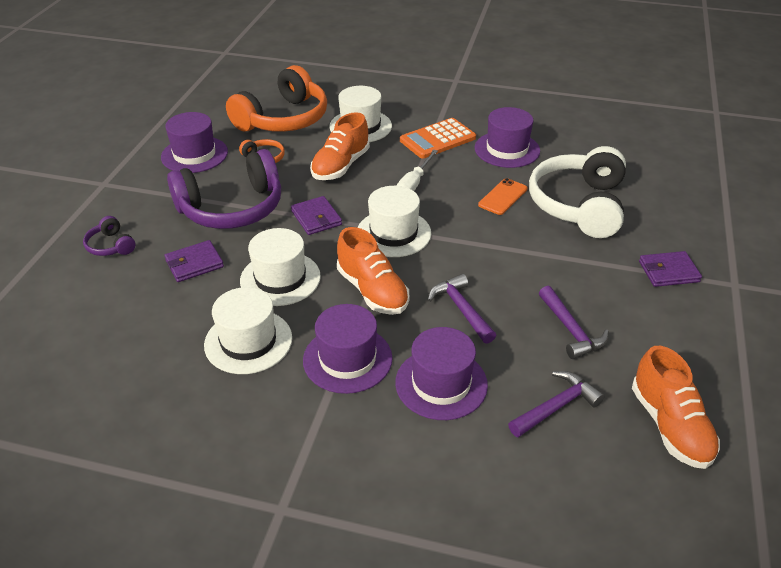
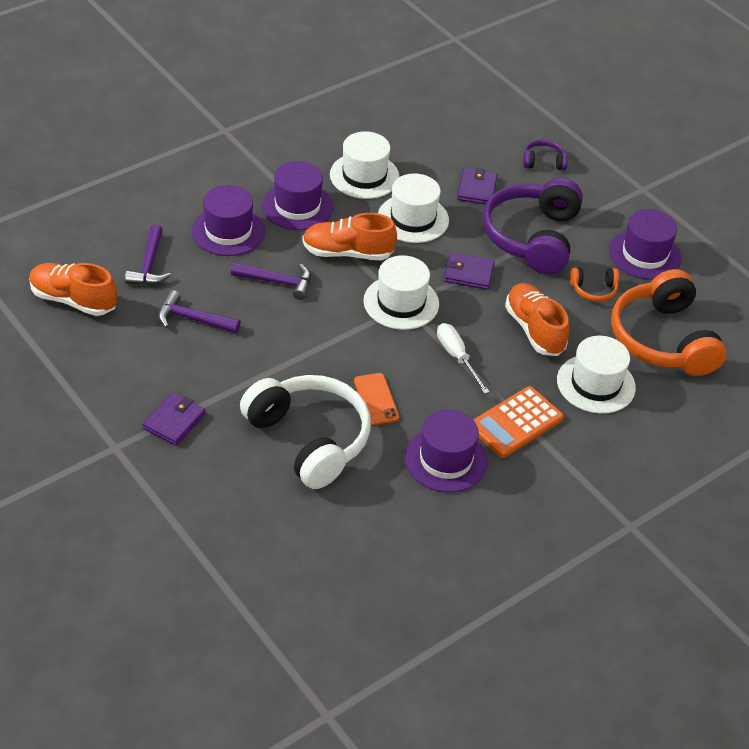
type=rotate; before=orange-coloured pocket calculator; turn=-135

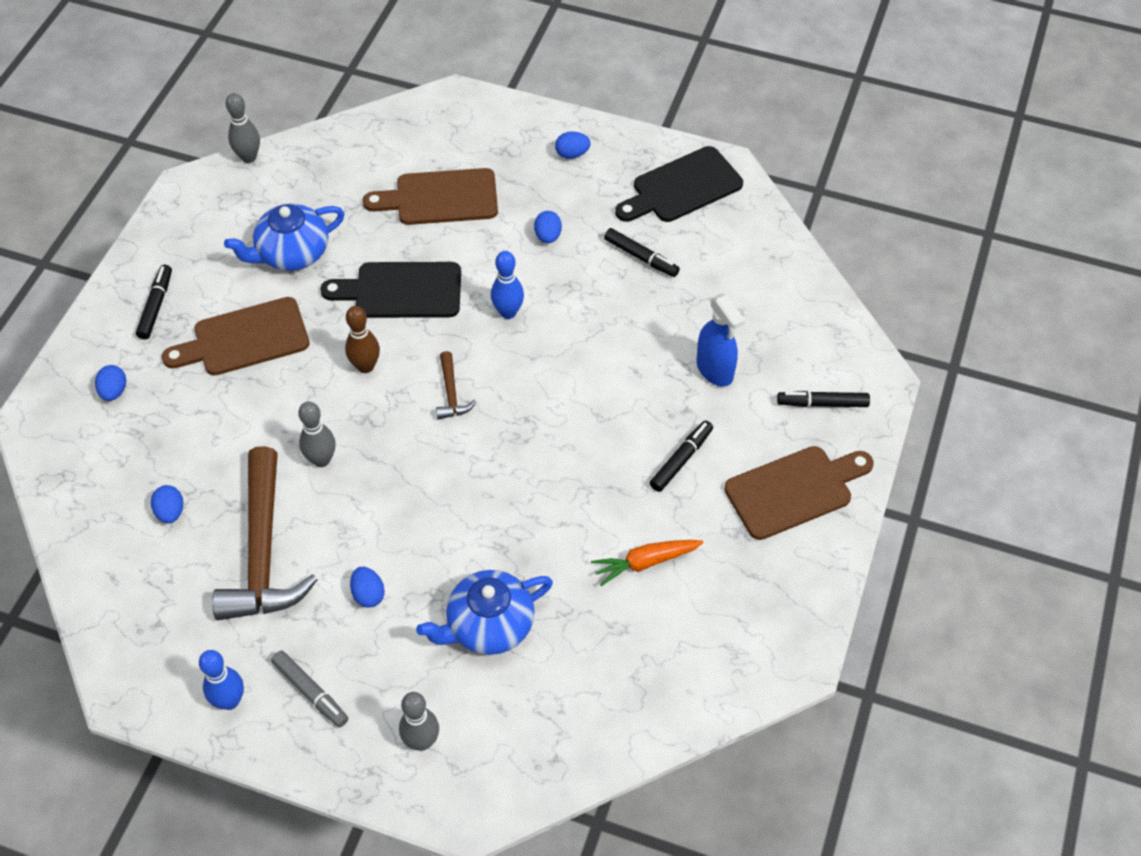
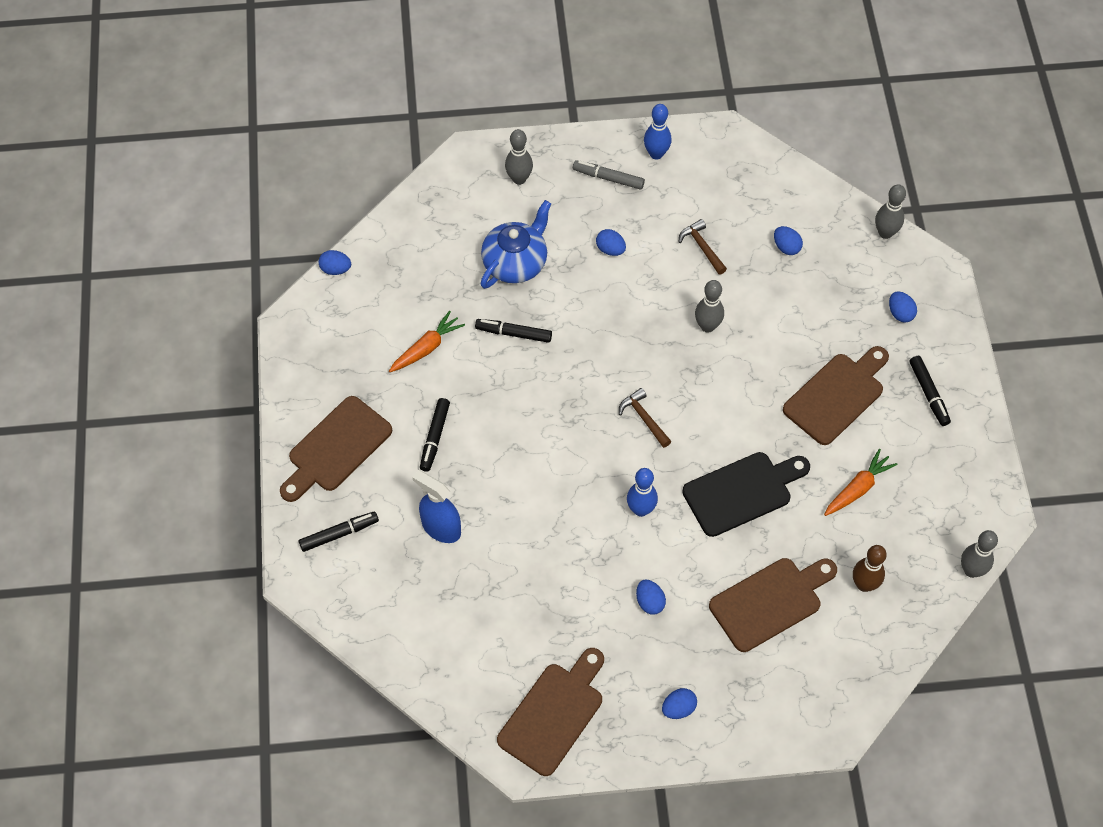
type=insert; after=blue toy egg (1st from left)
type=insert; after=ash-grey skittle (3rd from left)
type=move; before=dark brown skittle
type=move; before=black felt pen (2nd from left in the first image); after=black felt pen (3rd from left)
type=replace; before=blue teapot (1st from left); after=orange-coloured toy carrot (2nd from left)
type=recolor; before=black chopping board (2nd from left); after=dark brown chopping board (2nd from left)
type=resize; before=dark brown claw hammer (1st from left in the first image); scale=0.44

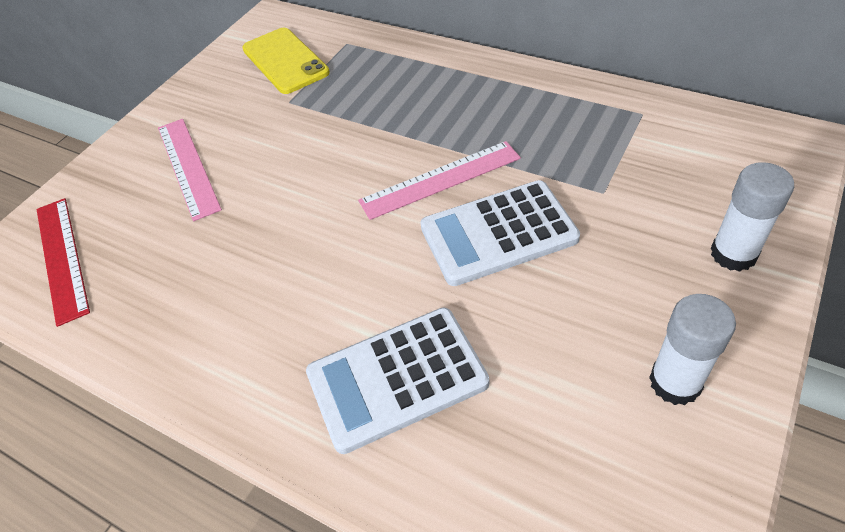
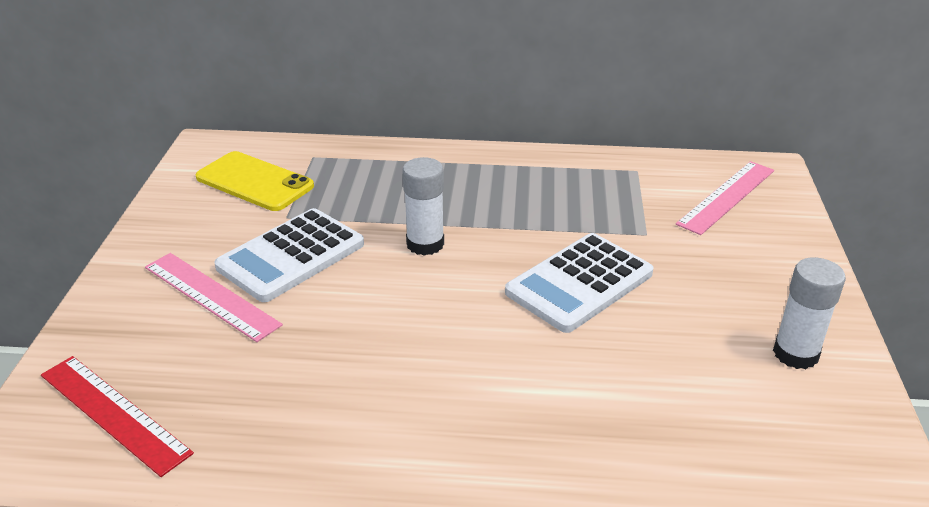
type=move; before=pure white pocket calculator (1st from left)
type=move; before=pink measuring stick (2nd from left)
type=move; before=pure white glue (2nd from left in the first image); after=pure white glue (1st from left)

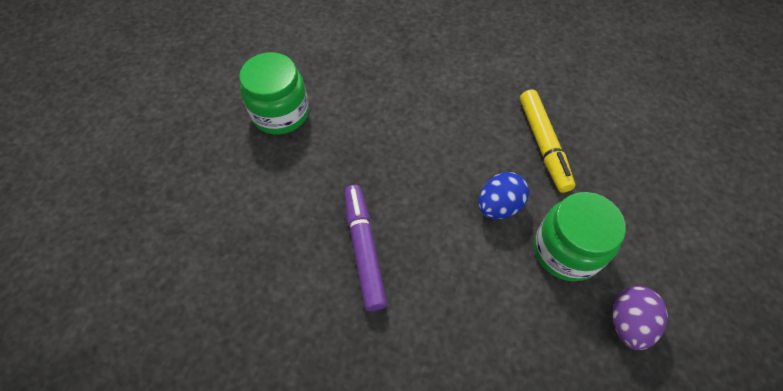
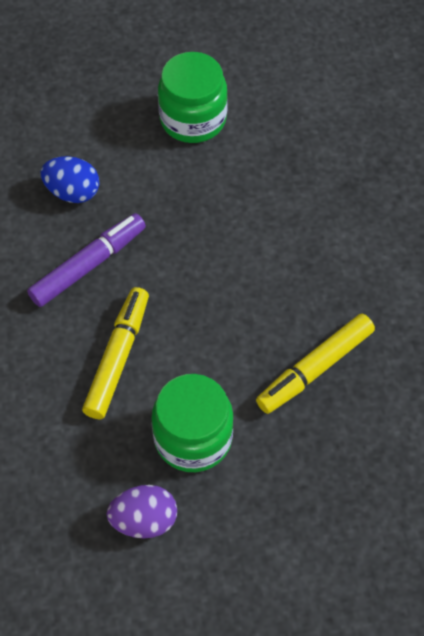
type=insert; after=yellow felt pen (1st from left)
type=move; before=blue toy egg

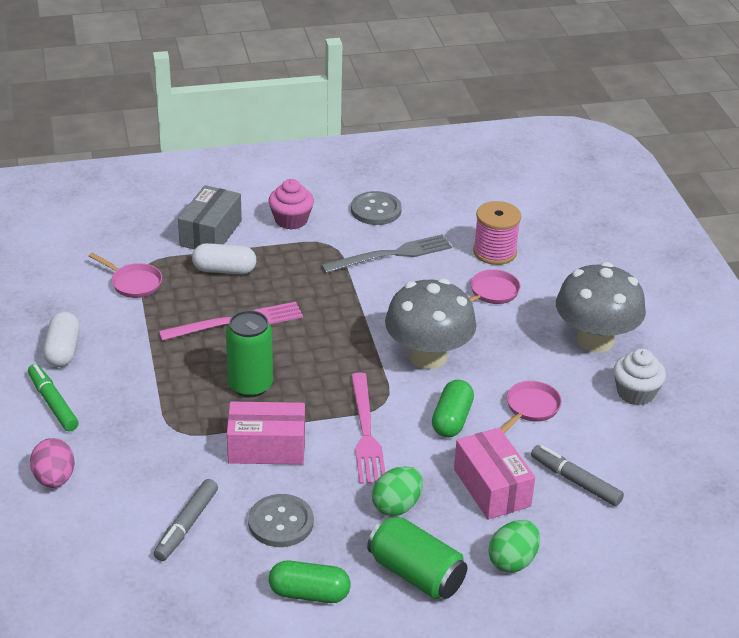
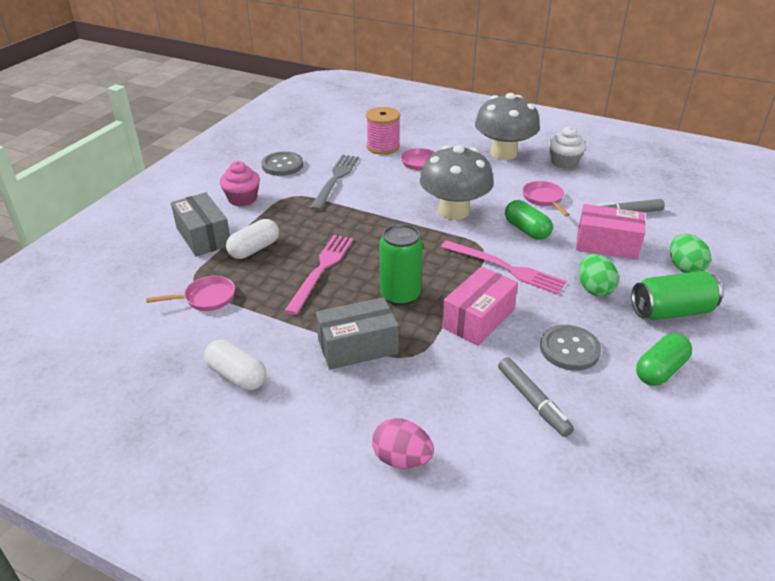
type=delete; before=leaf-green felt pen
type=insert; after=ash-grey box (2nd from left)

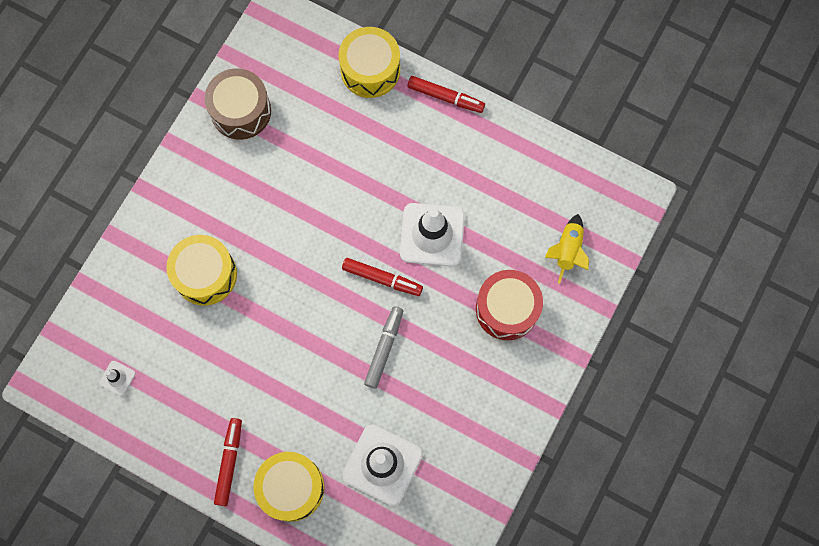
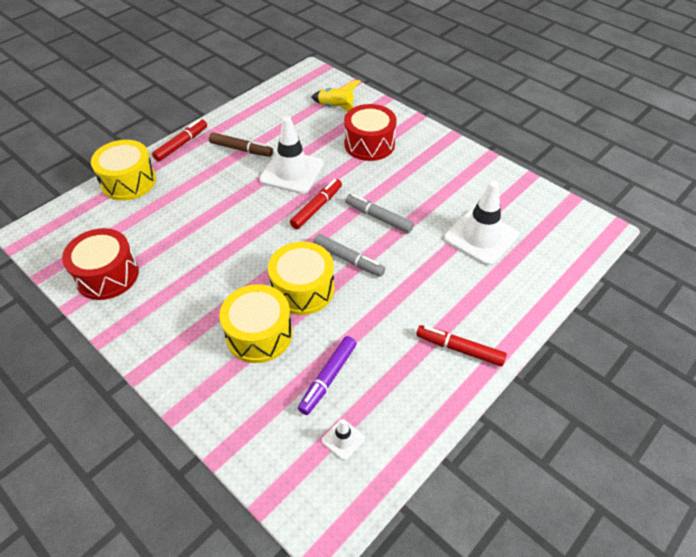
type=insert; after=dark brown felt pen
type=insert; after=purple felt pen
type=insert; after=ash-grey felt pen (1st from left)
type=move; before=yellow snare drum (2nd from left in the first image); after=yellow snare drum (3rd from left)
type=recolor; before=dark brown snare drum; after=crimson snare drum (1st from left)

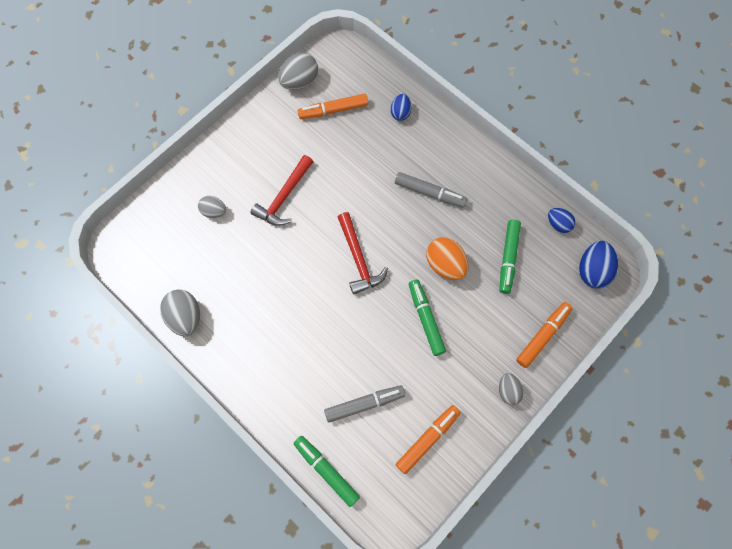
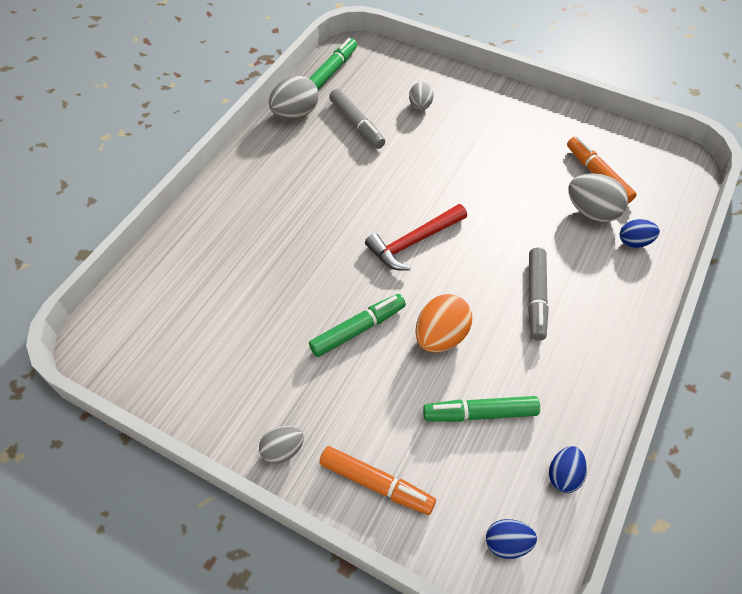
type=delete; before=crimson claw hammer (1st from left)
type=delete; before=orange-coloured felt pen (2nd from left)
type=move; before=ash-grey toy egg (3rd from left in the first image); after=ash-grey toy egg (4th from left)
type=move; before=leaf-green felt pen (1st from left)
type=move; before=ash-grey felt pen (1st from left)
type=resize; before=blue toy egg (3rd from left in the first image); scale=0.62

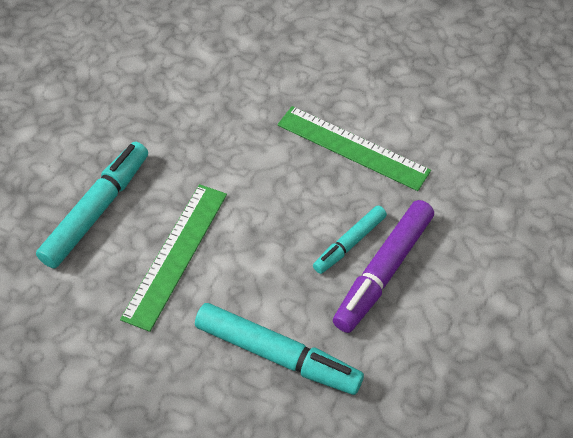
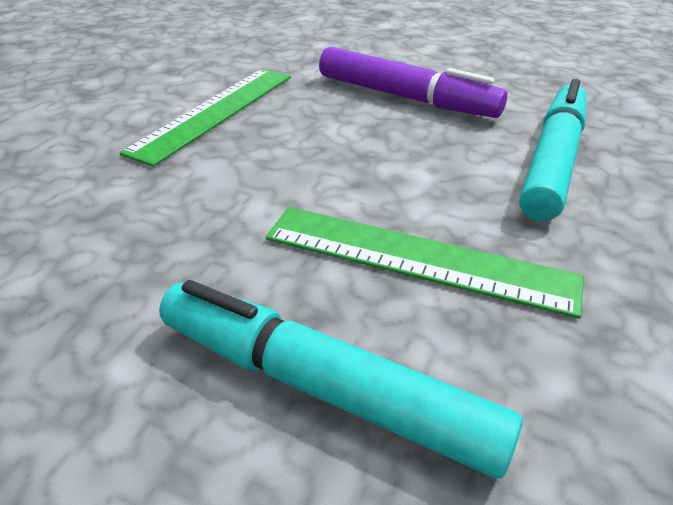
type=delete; before=turquoise felt pen (3rd from left)

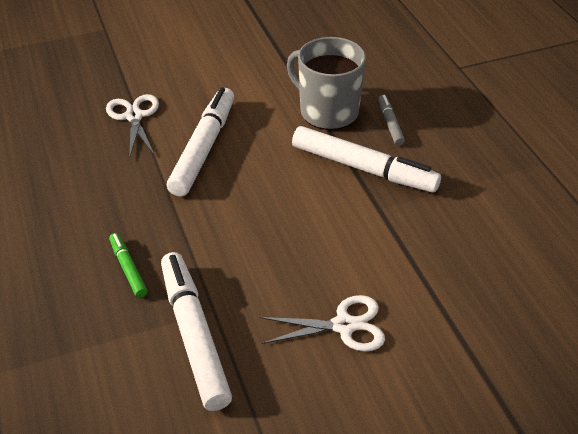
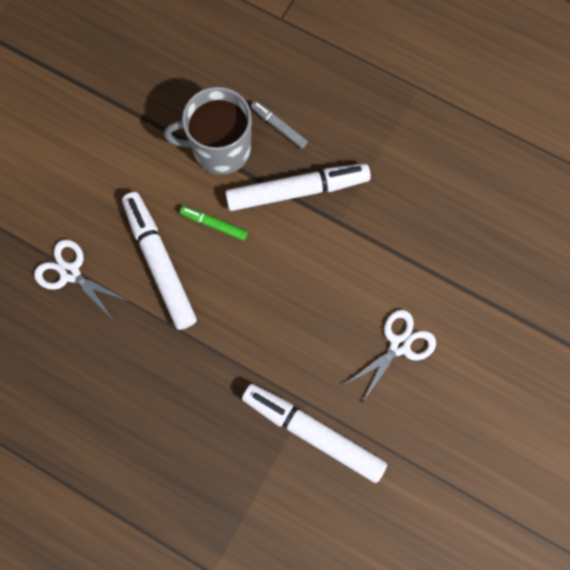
type=move; before=leaf-green felt pen

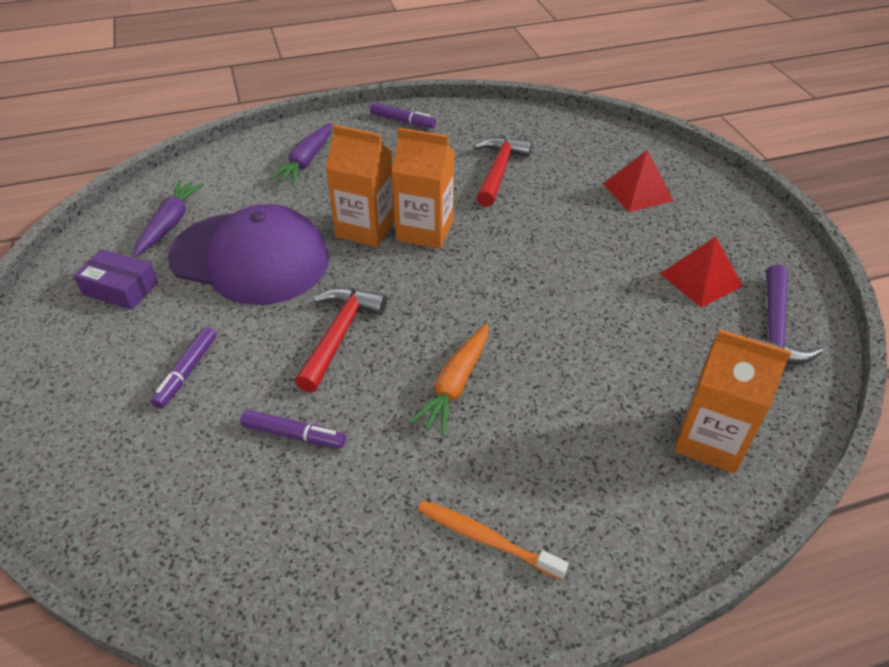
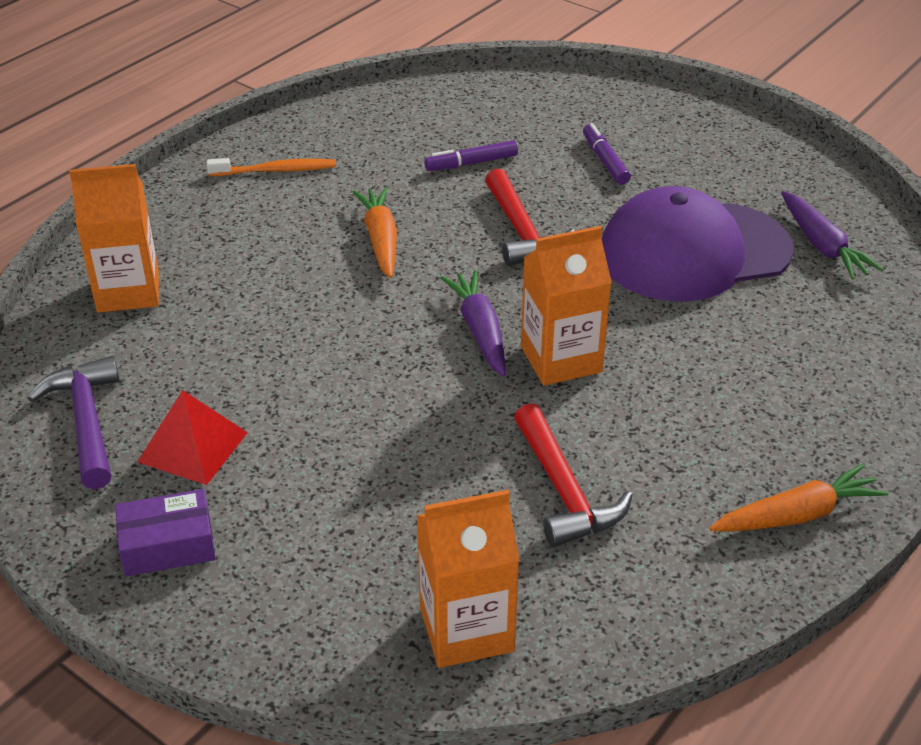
type=delete; before=crimson pyramid (1st from left)
type=move; before=purple box
type=move; before=purple toy carrot (2nd from left in the first image); after=purple toy carrot (1st from left)
type=move; before=orange-coloured juice carton (1st from left in the first image); after=orange-coloured juice carton (2nd from left)
type=replace; before=purple felt pen (3rd from left); after=orange-coloured toy carrot (2nd from left)

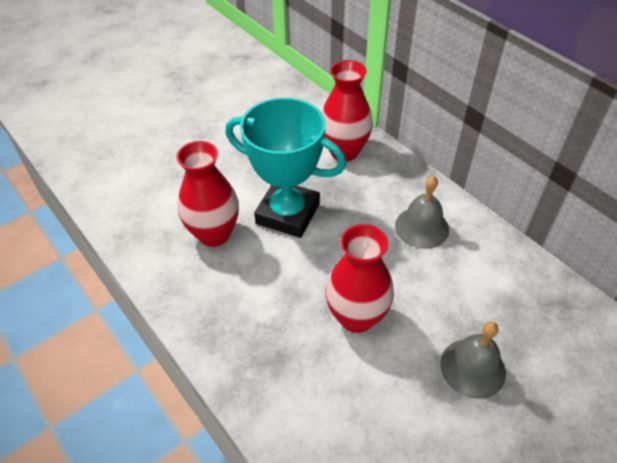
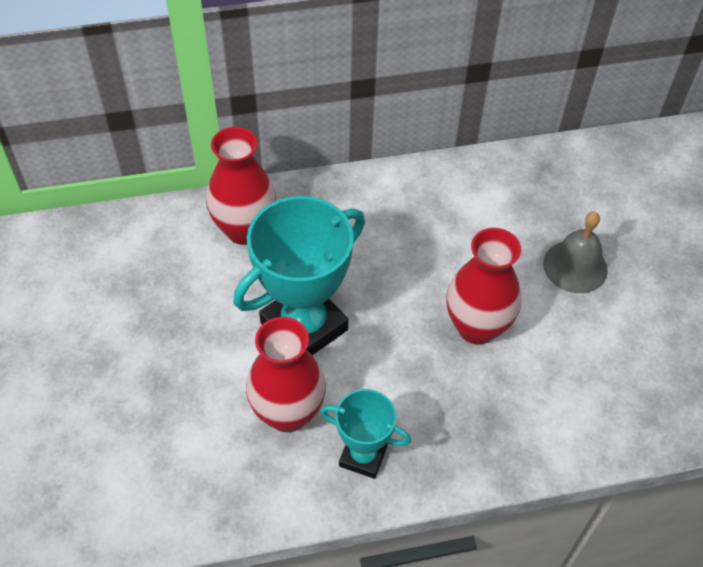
type=delete; before=ash-grey school bell (1st from left)
type=insert; after=turquoise award cup (2nd from left)

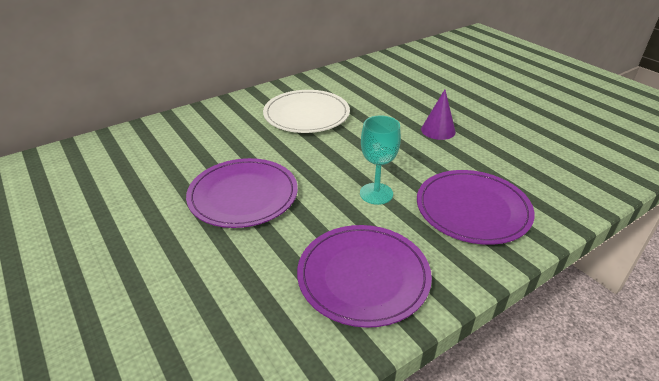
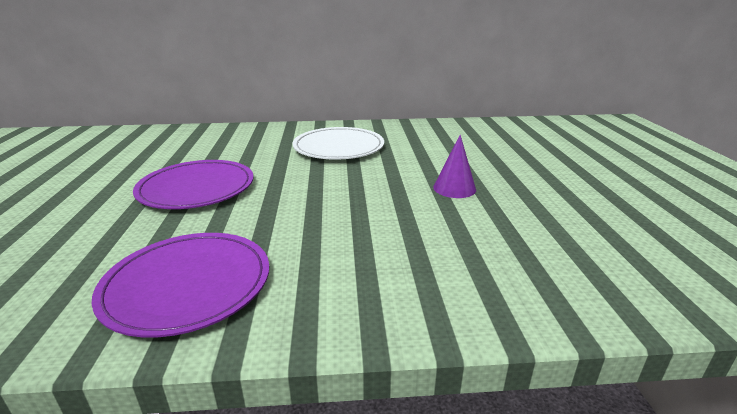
type=delete; before=turquoise chalice
type=delete; before=purple plate (3rd from left)

